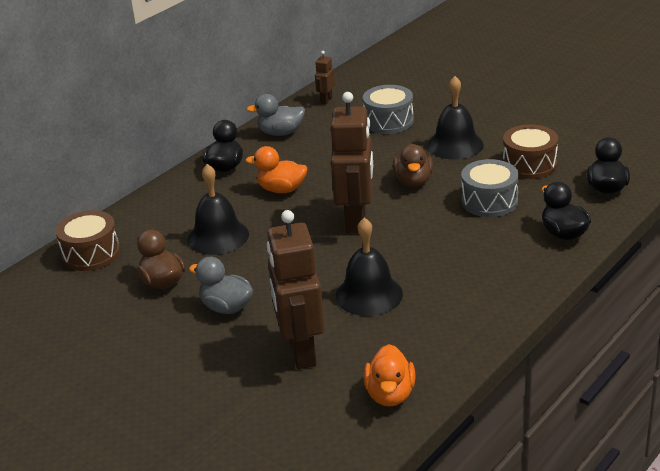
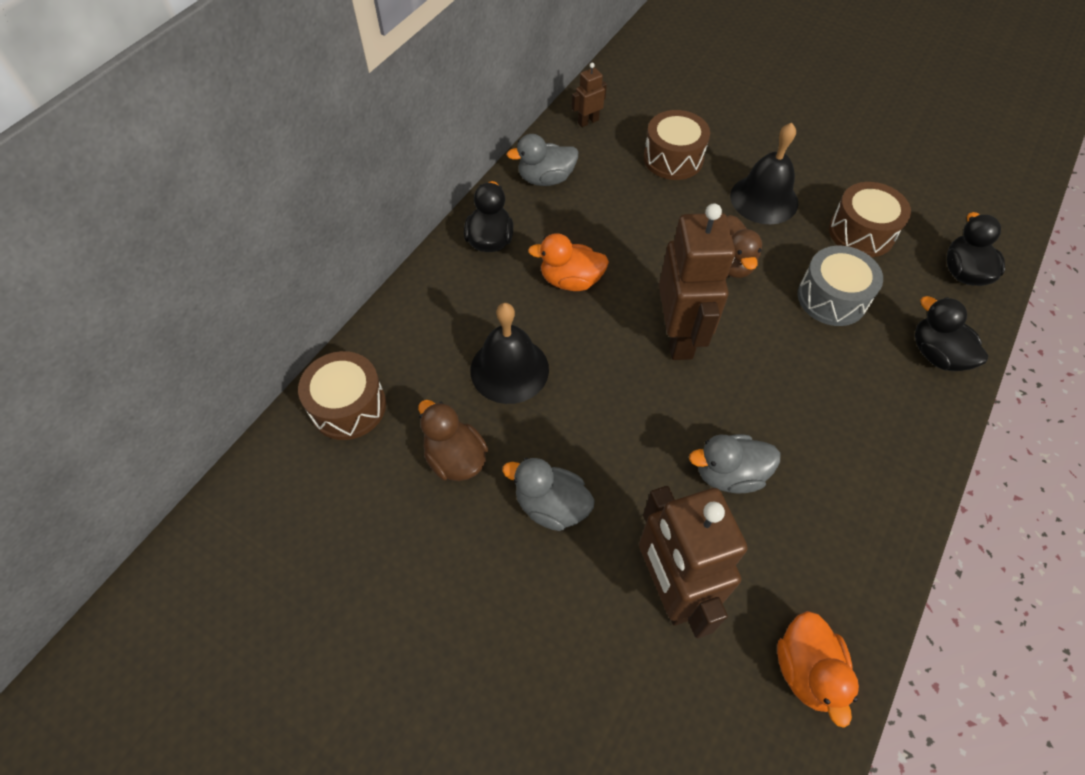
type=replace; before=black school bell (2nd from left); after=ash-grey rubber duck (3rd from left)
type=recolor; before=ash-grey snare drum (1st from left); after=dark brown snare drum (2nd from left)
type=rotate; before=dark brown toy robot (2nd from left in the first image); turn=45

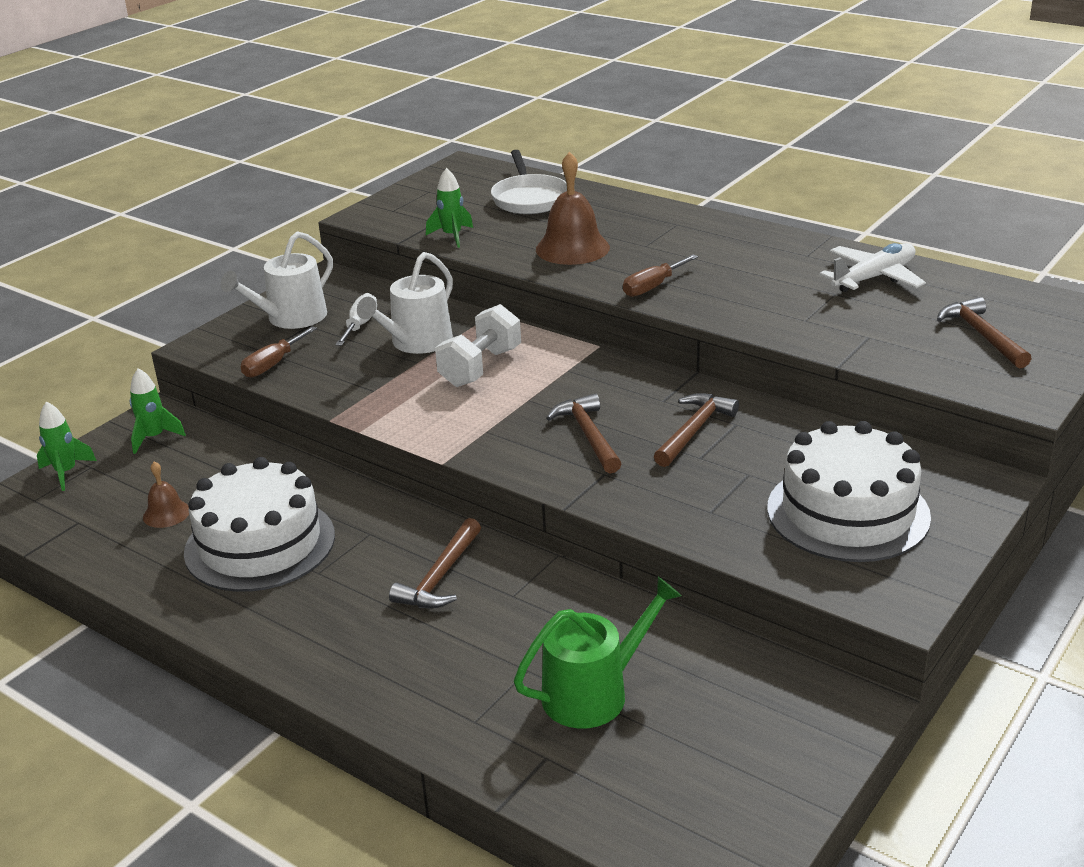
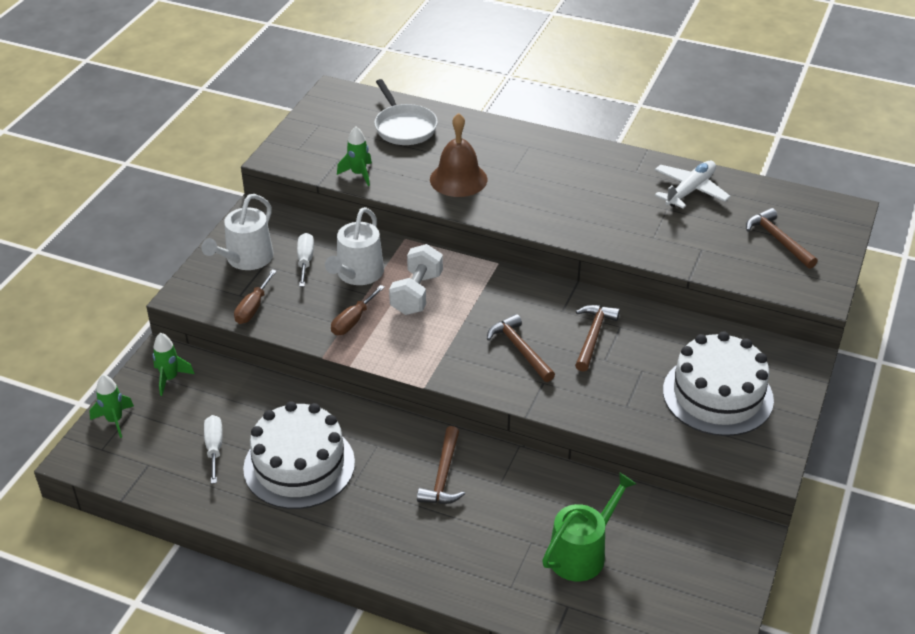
type=move; before=dark brown flat screwdriver (2nd from left)
type=replace; before=dark brown school bell (1st from left); after=pure white flat screwdriver (1st from left)

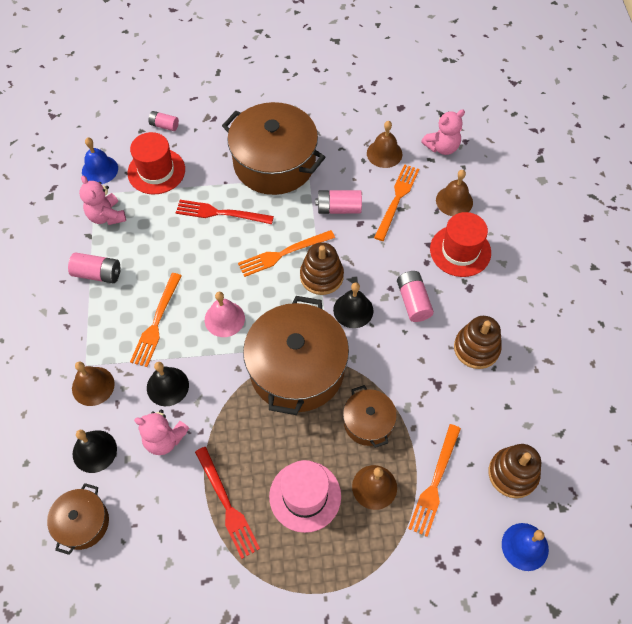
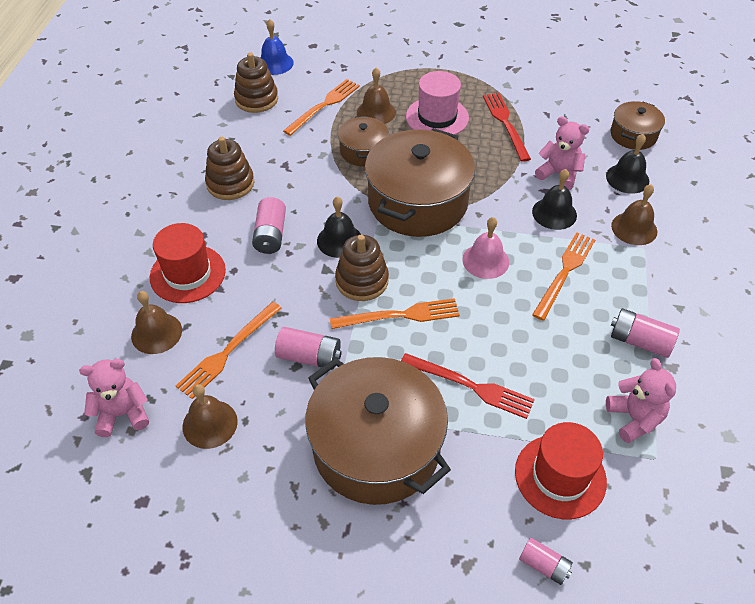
type=delete; before=blue school bell (1st from left)

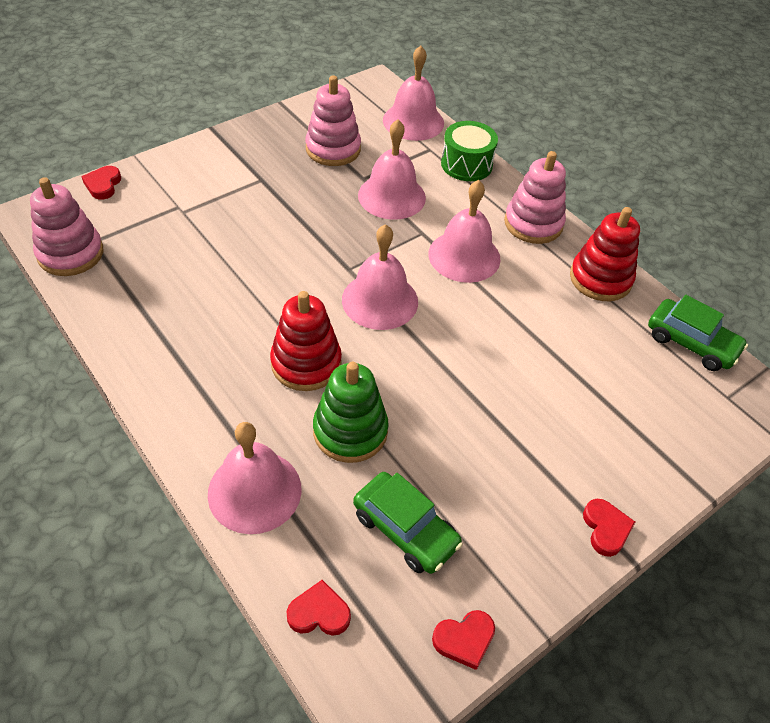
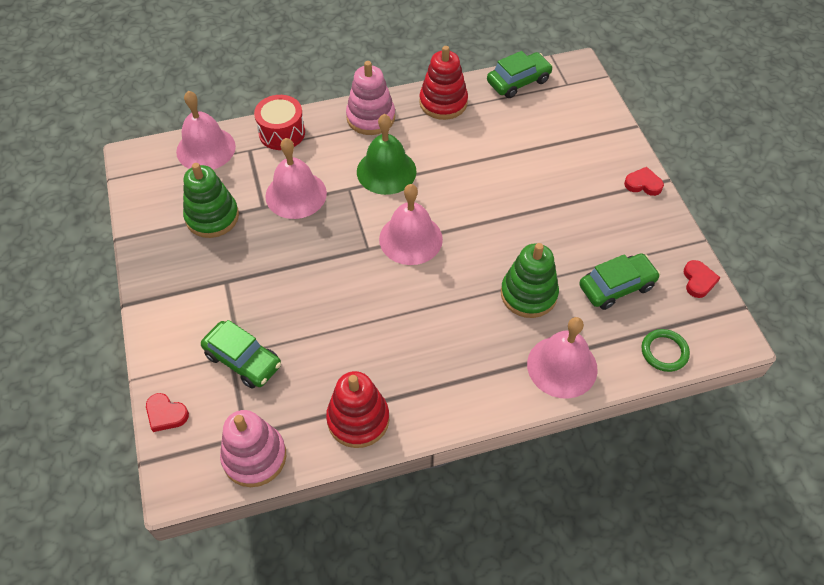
type=insert; after=leaf-green automobile (1st from left)
type=move; before=crimson stacking rings (1st from left)
type=replace; before=crimson love heart (2nd from left); after=leaf-green hoop
type=recolor; before=pink stacking rings (2nd from left); after=leaf-green stacking rings (1st from left)
type=recolor; before=pink school bell (5th from left); after=leaf-green school bell
type=recolor; before=leaf-green snare drum; after=crimson snare drum

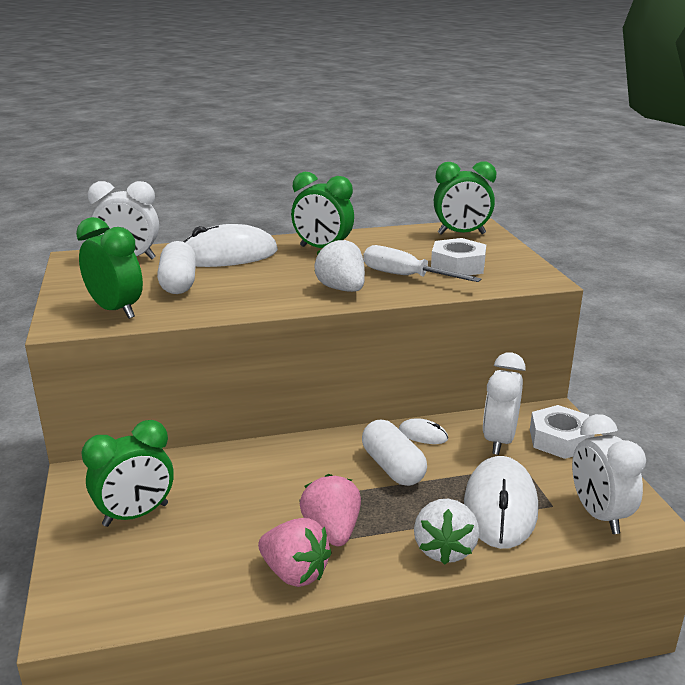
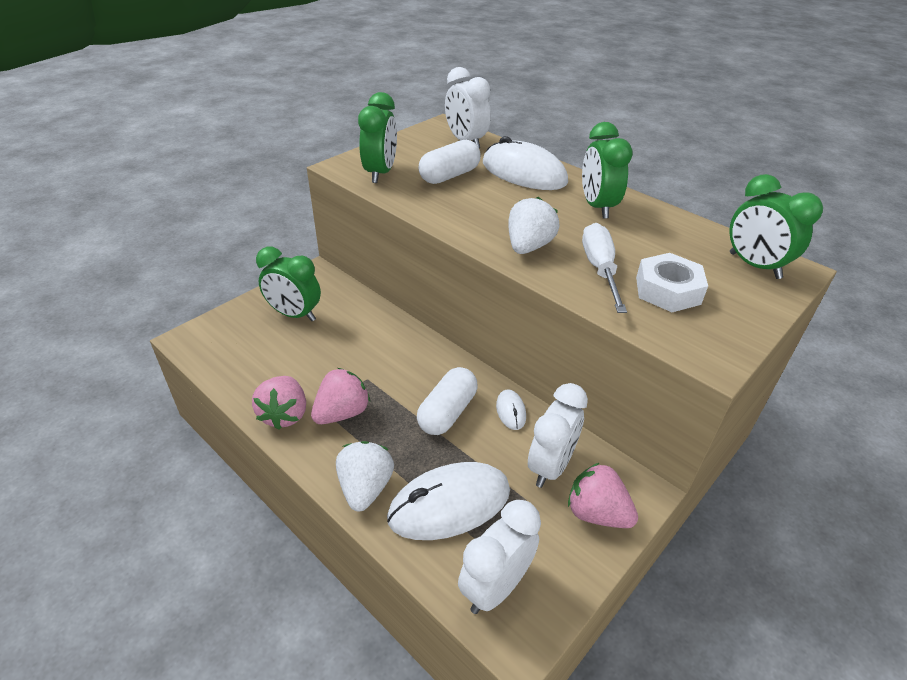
type=replace; before=pure white nut (2nd from left); after=pink toy strawberry (3rd from left)
type=rotate; before=pure white toy strawberry (2nd from left in the first image); turn=120
type=rotate; before=pure white alarm clock (2nd from left in the first image); turn=135

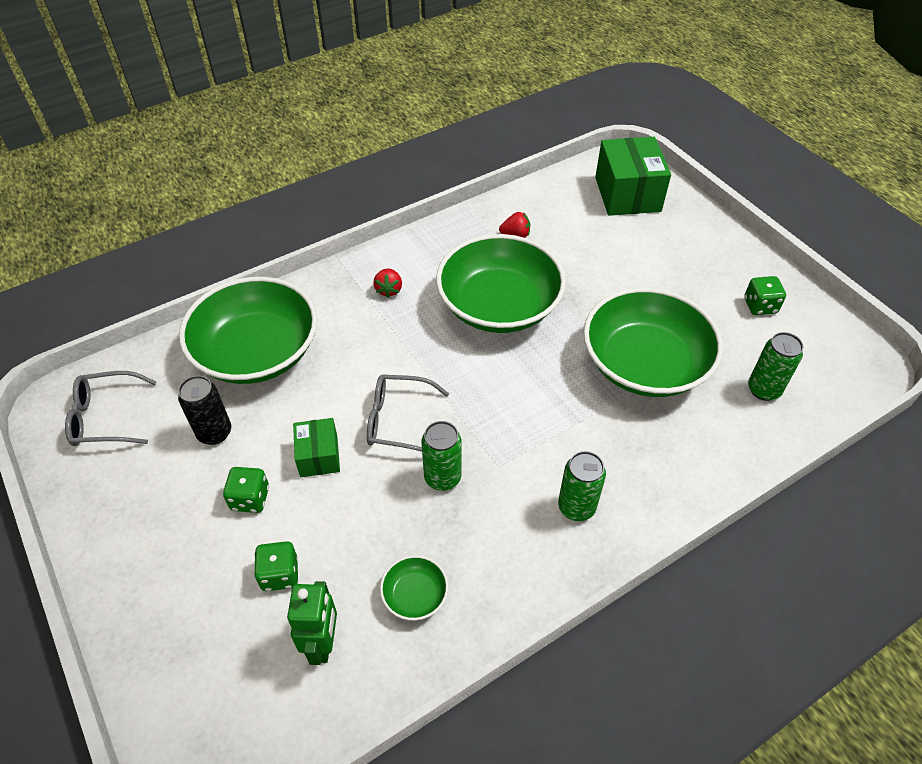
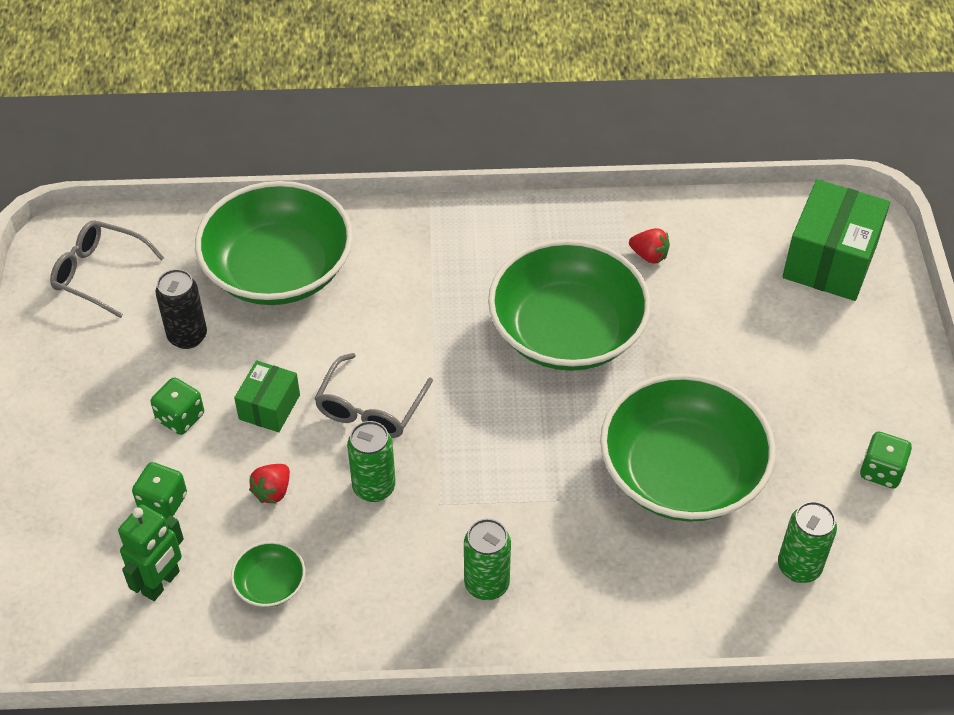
type=move; before=crimson toy strawberry (1st from left)
type=rotate; before=ash-grey glasses (2nd from left); turn=-105

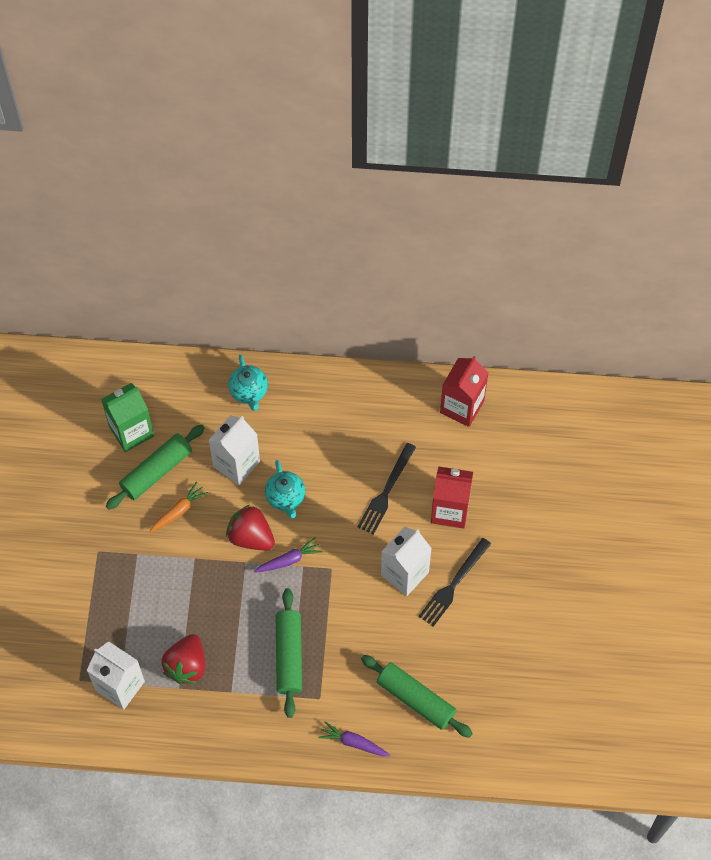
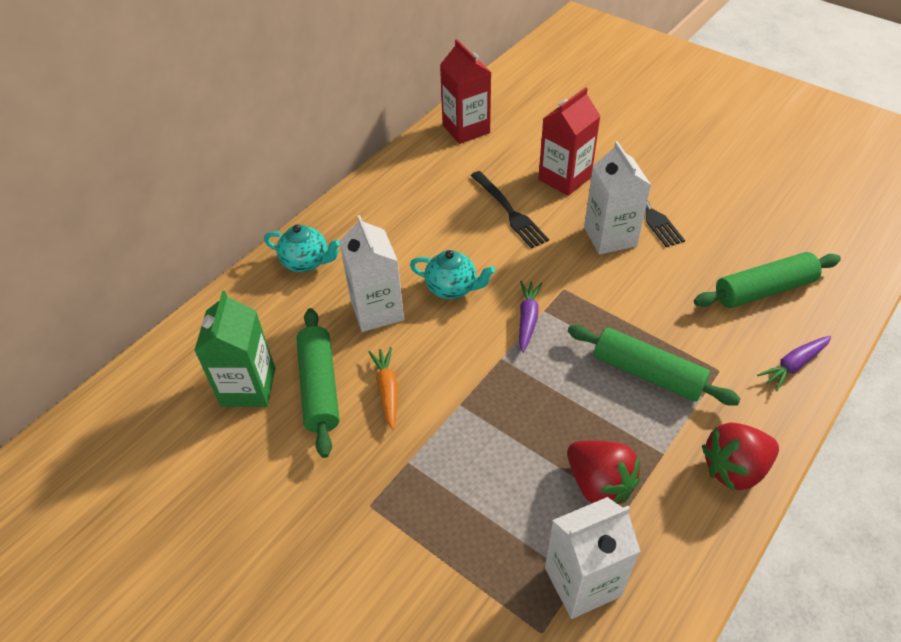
type=move; before=crimson toy strawberry (2nd from left)

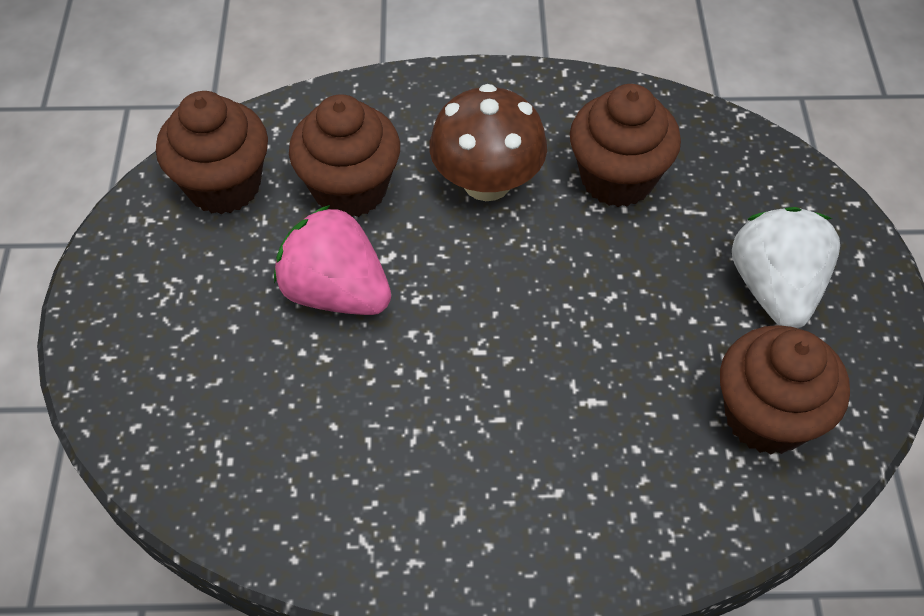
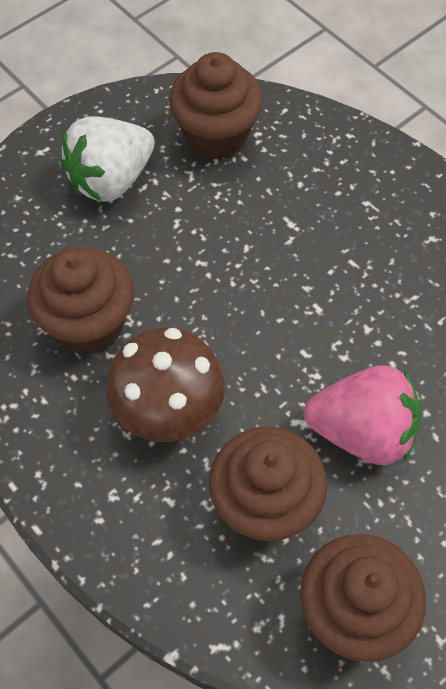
type=rotate; before=pink toy strawberry; turn=-75

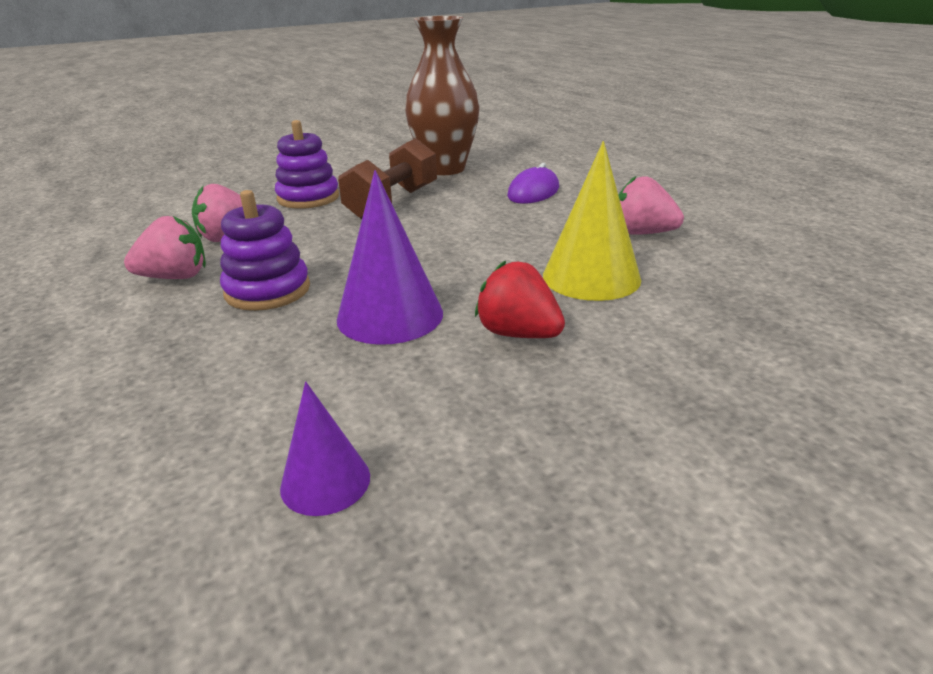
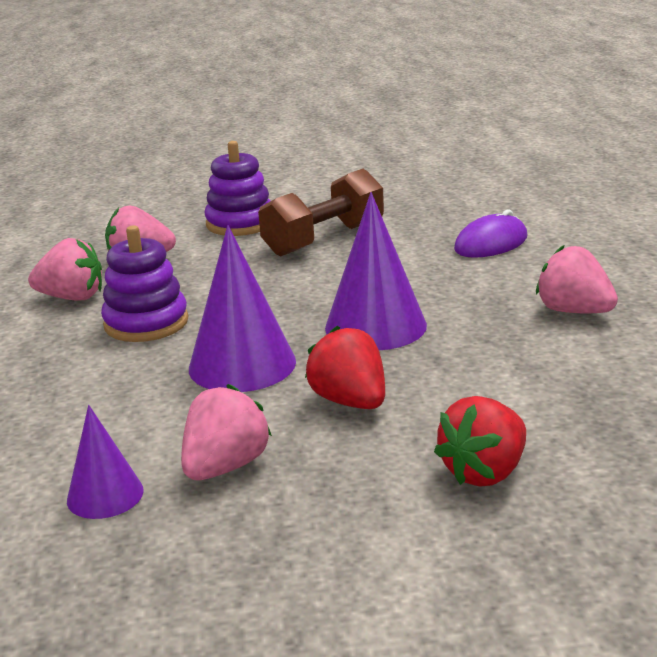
type=delete; before=dark brown tall vase
type=delete; before=yellow cone shape
type=insert; after=pink toy strawberry (3rd from left)
type=insert; after=purple cone shape (3rd from left)
type=insert; after=crimson toy strawberry (2nd from left)

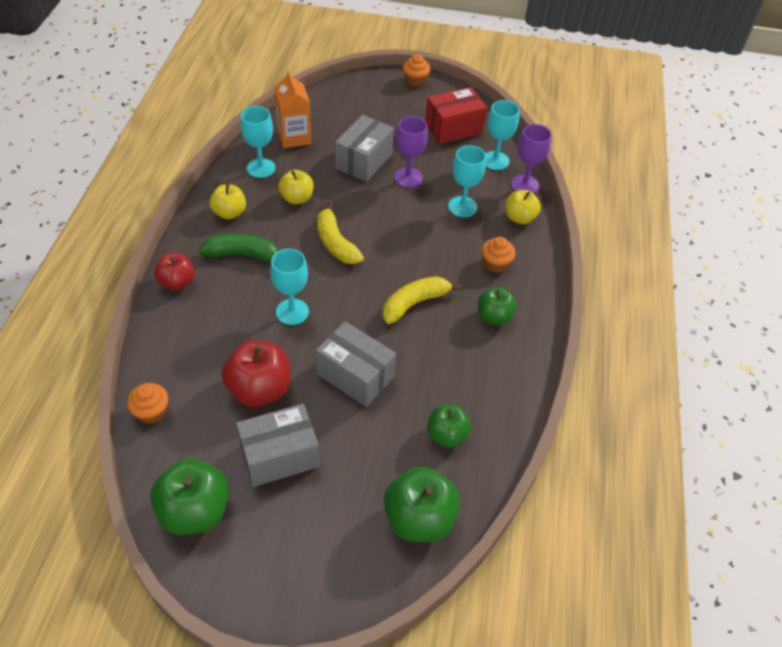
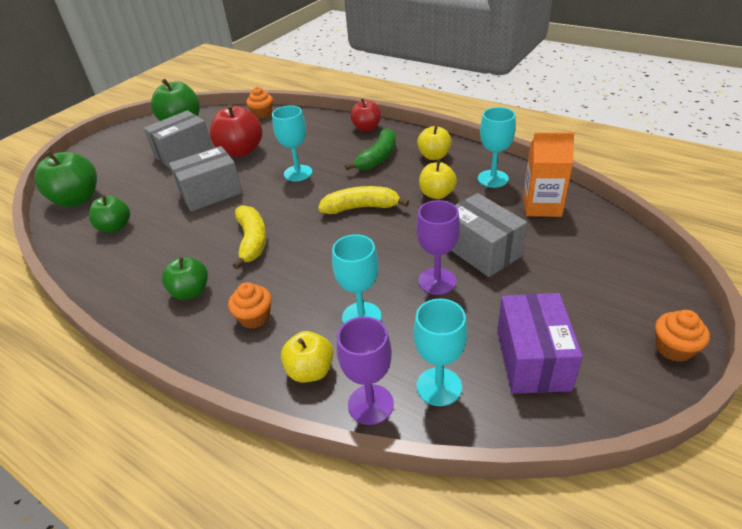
type=recolor; before=crimson box; after=purple box
type=rotate; before=ash-grey box (1st from left); turn=45

